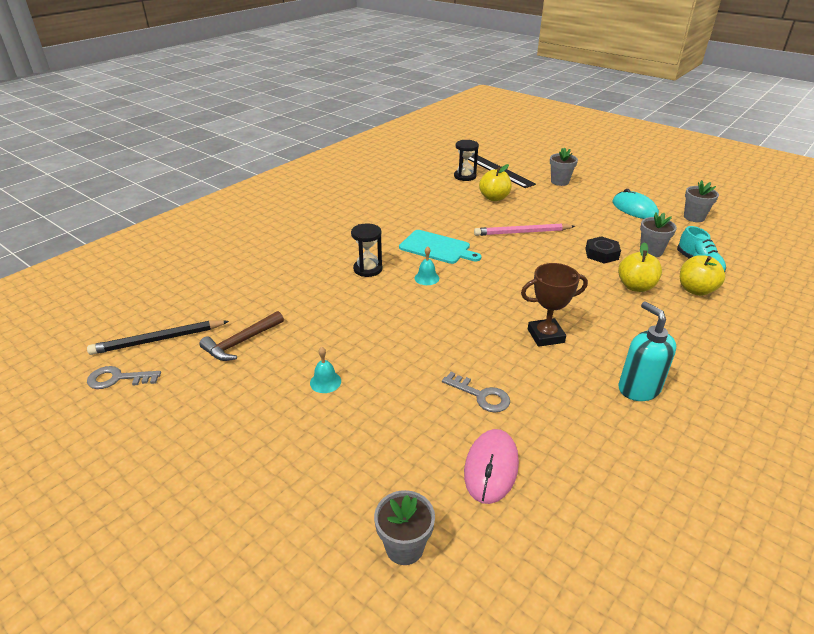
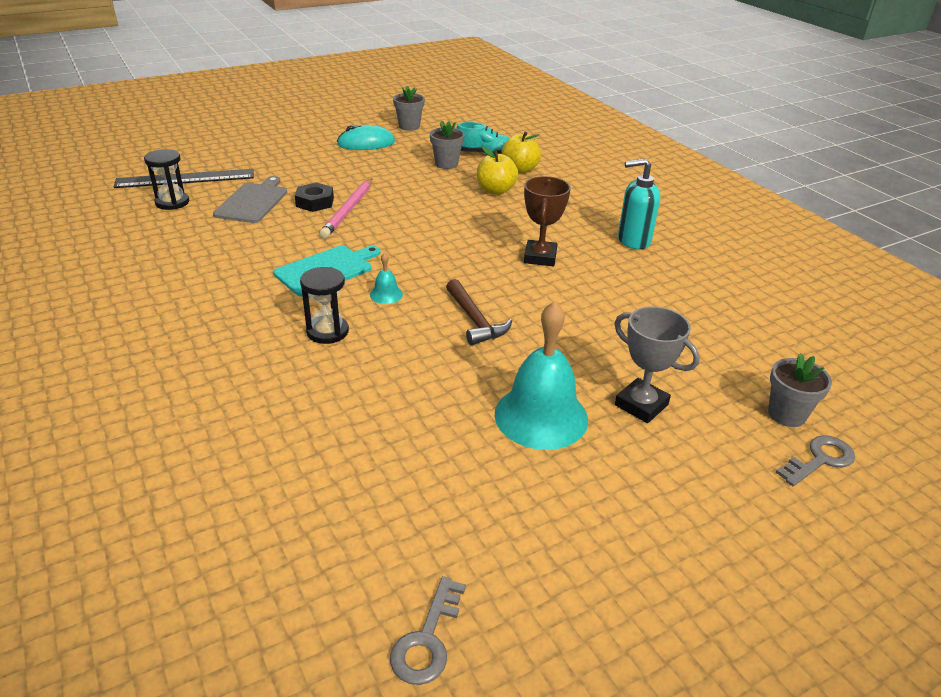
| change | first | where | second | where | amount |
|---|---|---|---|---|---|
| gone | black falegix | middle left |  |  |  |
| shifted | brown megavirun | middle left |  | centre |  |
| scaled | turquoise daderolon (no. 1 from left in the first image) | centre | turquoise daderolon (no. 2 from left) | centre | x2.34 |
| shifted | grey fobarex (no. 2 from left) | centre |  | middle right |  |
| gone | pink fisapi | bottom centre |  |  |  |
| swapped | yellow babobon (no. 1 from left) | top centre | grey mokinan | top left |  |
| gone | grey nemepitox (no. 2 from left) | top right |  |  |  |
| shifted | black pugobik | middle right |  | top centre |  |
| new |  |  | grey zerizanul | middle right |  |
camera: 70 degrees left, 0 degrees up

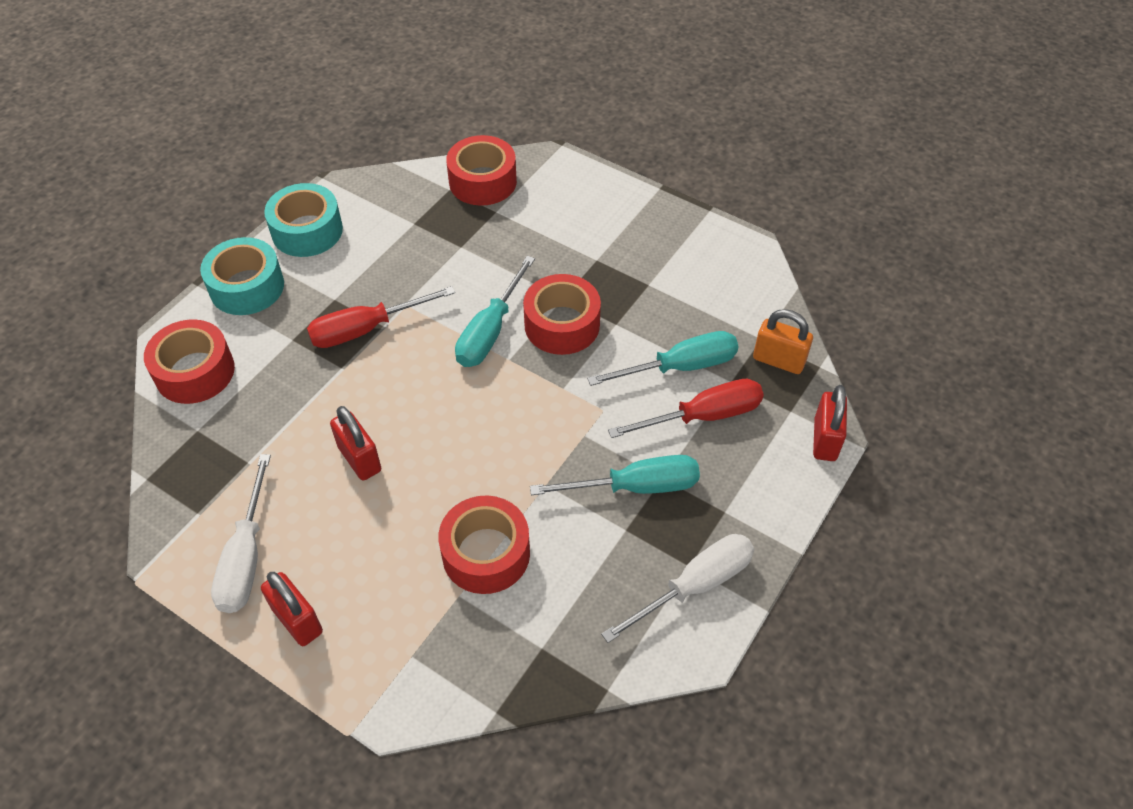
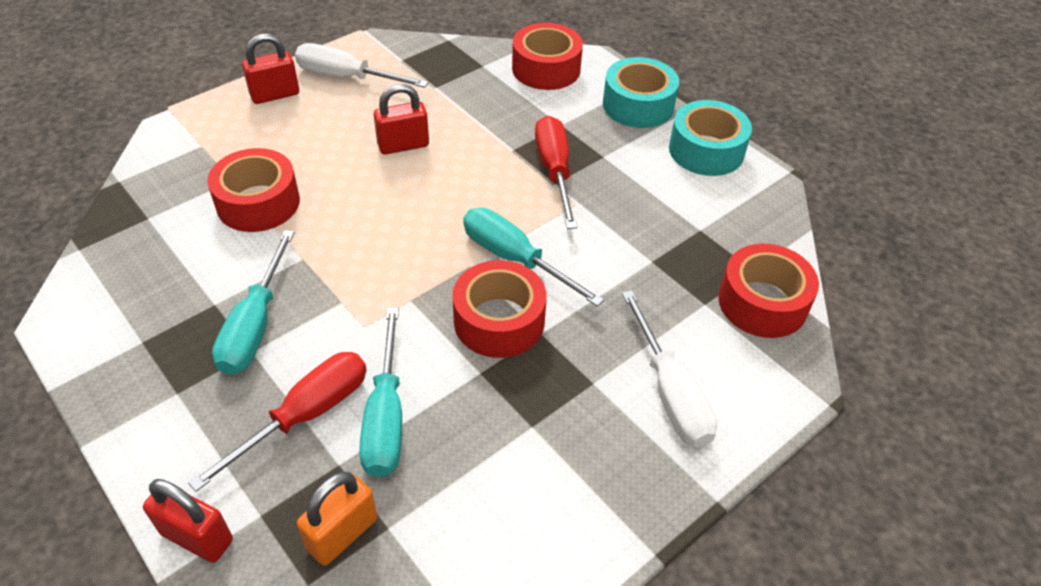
| change | first | where | second | where | amount |
|---|---|---|---|---|---|
| shifted | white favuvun (no. 2 from left) | bottom centre |  | centre |  |
| rotated | red favuvun (no. 2 from left in the first image) | centre | red favuvun (no. 1 from left) | bottom left | 135 degrees counterclockwise |
camera: 105 degrees right, 5 degrees down

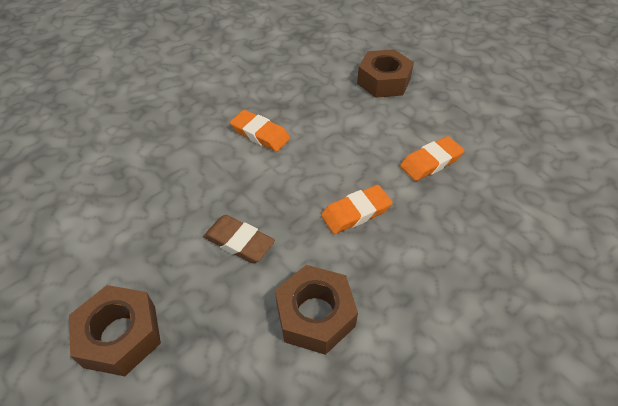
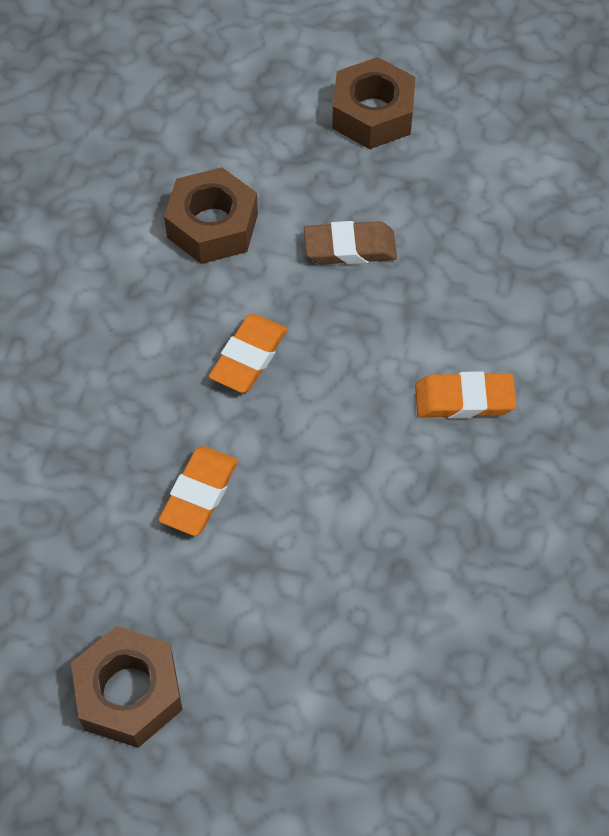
| change | first | where | second | where | amount |
|---|---|---|---|---|---|
| shifted | brown pugobik (no. 3 from left in the first image) | top centre | brown pugobik (no. 1 from left) | bottom left |  |
camera: 145 degrees right, 10 degrees up

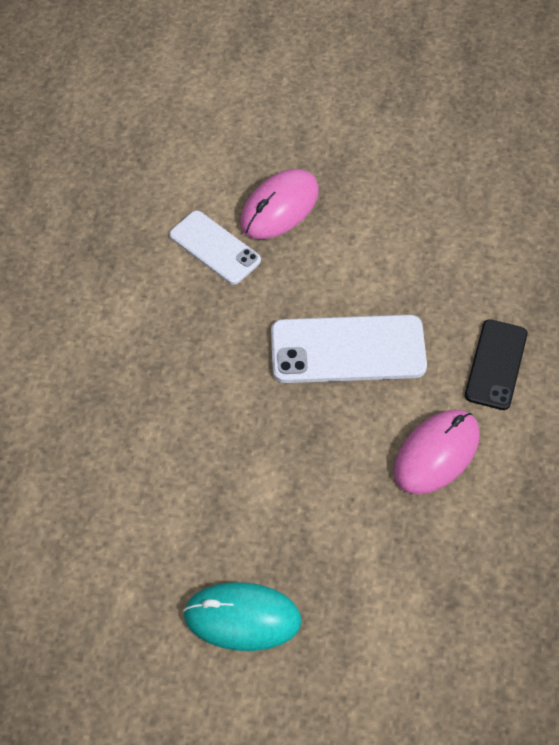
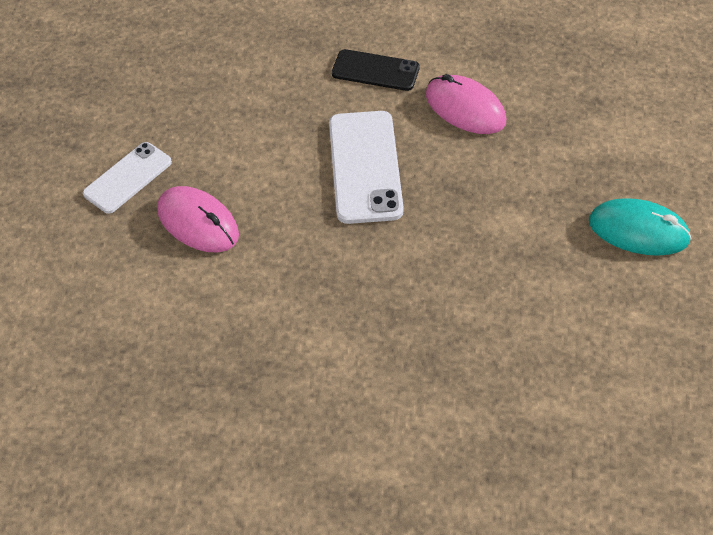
| change | first | where | second | where | amount |
|---|---|---|---|---|---|
| shifted | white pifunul (no. 1 from left) | top centre |  | top left |  |
| rotated | turquoise fisapi | bottom centre |  | middle right | 75 degrees counterclockwise |
camera: 90 degrees left, 5 degrees down

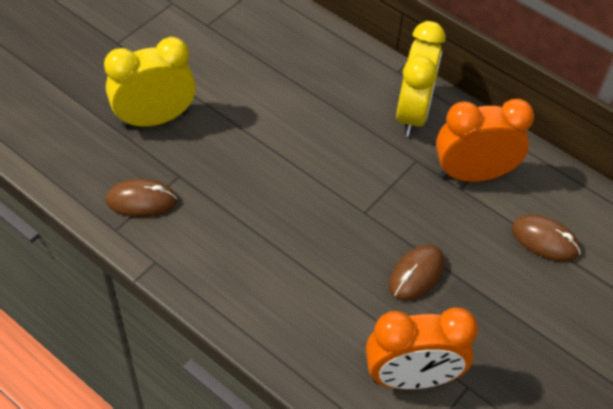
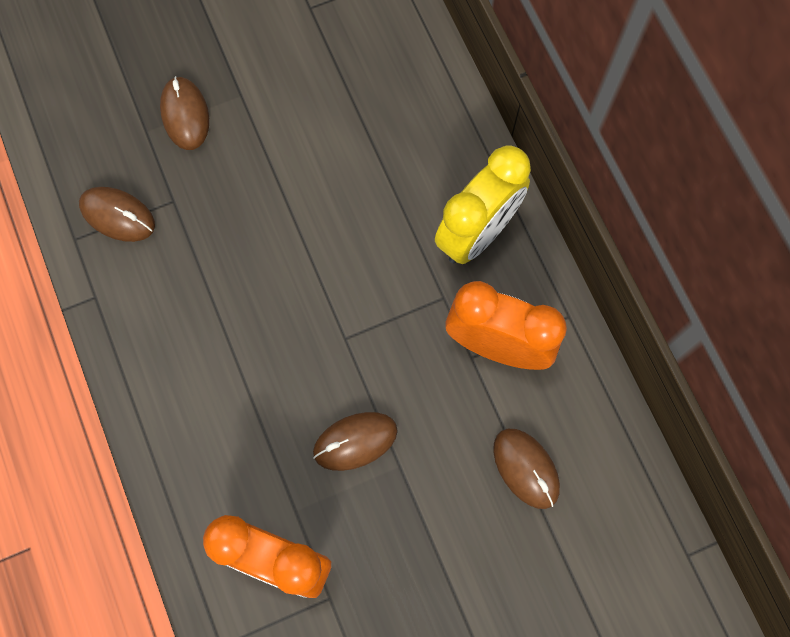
| change | first | where | second | where | amount |
|---|---|---|---|---|---|
| swapped | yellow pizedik (no. 1 from left) | top left | brown fisapi (no. 2 from left) | top left |  |
camera: 30 degrees right, 20 degrees up

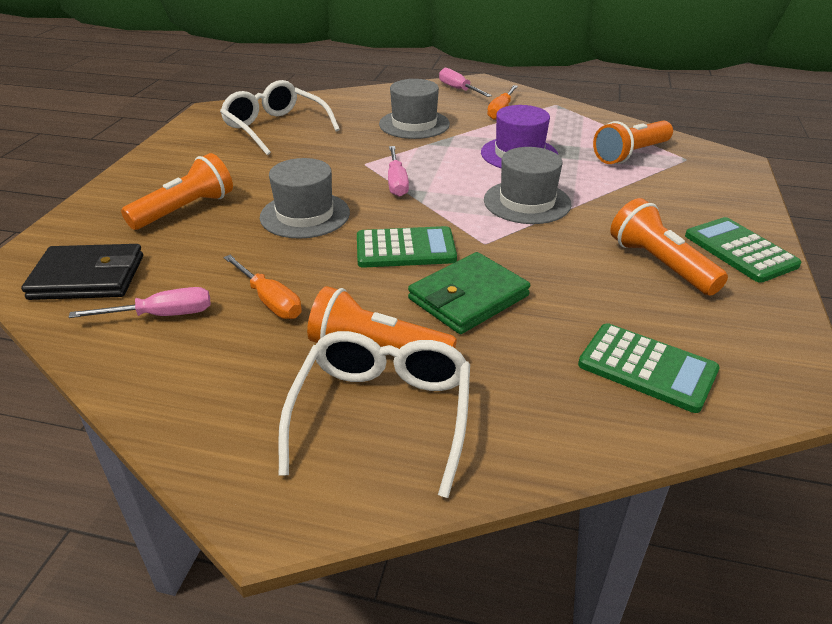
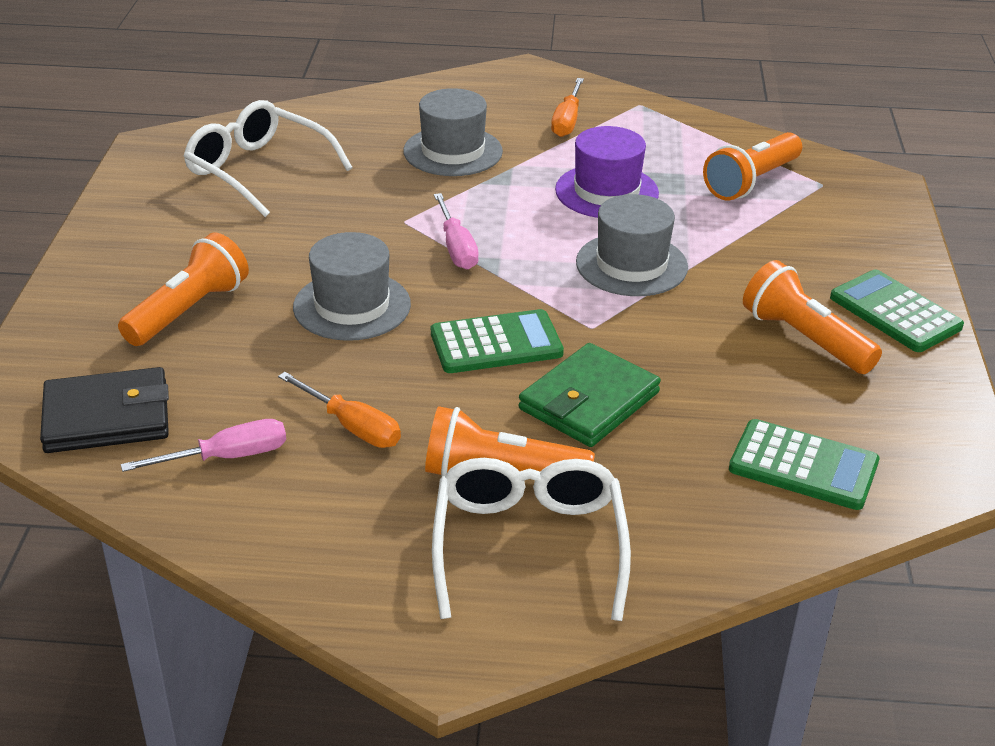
| change | first | where | second | where | amount |
|---|---|---|---|---|---|
| gone | pink favuvun (no. 3 from left) | top centre |  |  |  |
camera: 10 degrees left, 0 degrees up

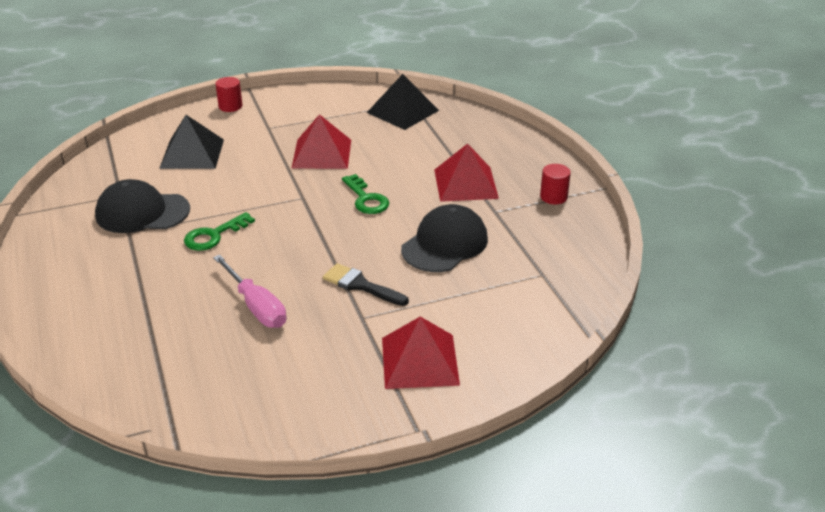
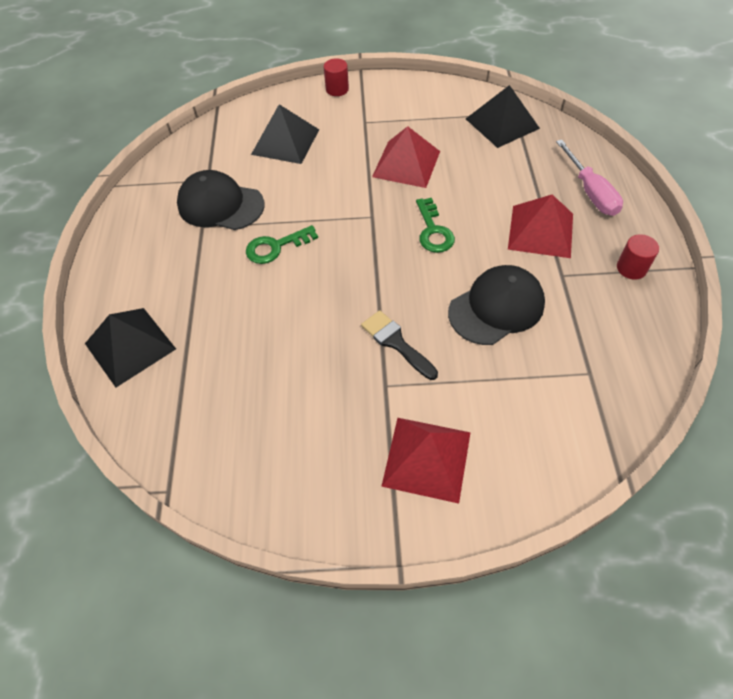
| change | first | where | second | where | amount |
|---|---|---|---|---|---|
| shifted | pink favuvun | middle left |  | top right |  |
| new |  |  | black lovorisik (no. 1 from left) | middle left |  |
camera: 20 degrees right, 20 degrees up

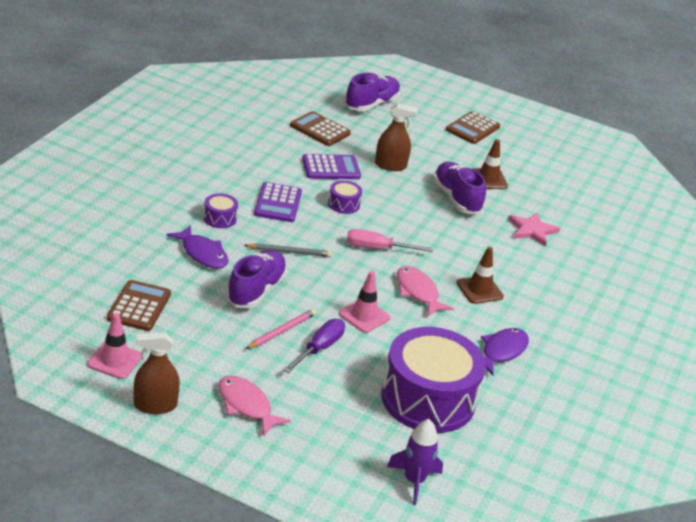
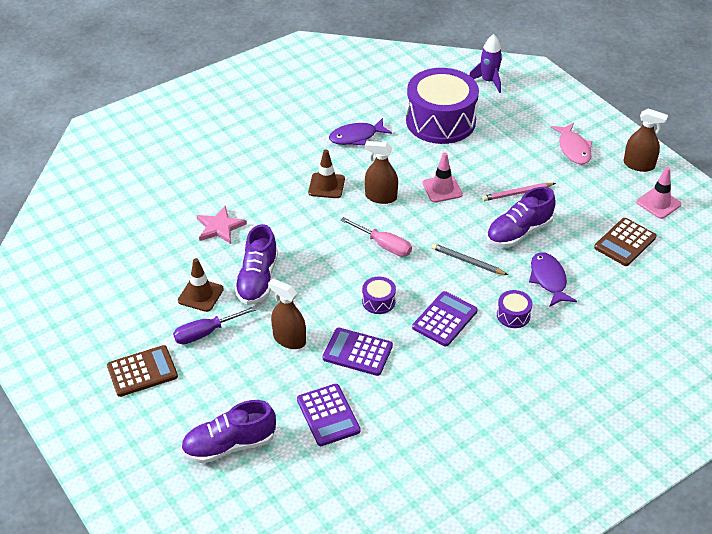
| change | first | where | second | where | amount |
|---|---|---|---|---|---|
| shifted | purple favuvun | centre |  | middle left |  |
| repainted | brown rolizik (no. 2 from left) | top centre | purple rolizik (no. 1 from left) | bottom centre |  |
| swapped | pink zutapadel (no. 2 from left) | centre | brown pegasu (no. 2 from left) | top centre |  |
camera: 145 degrees left, 10 degrees up

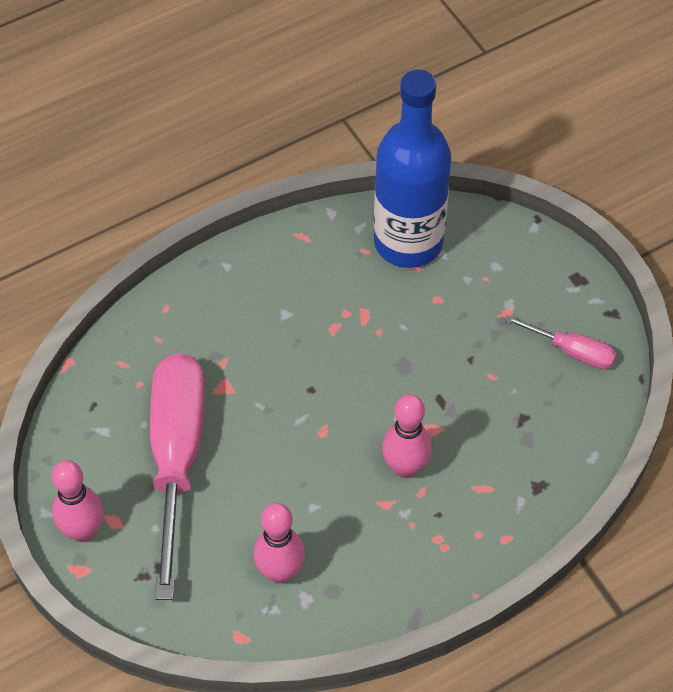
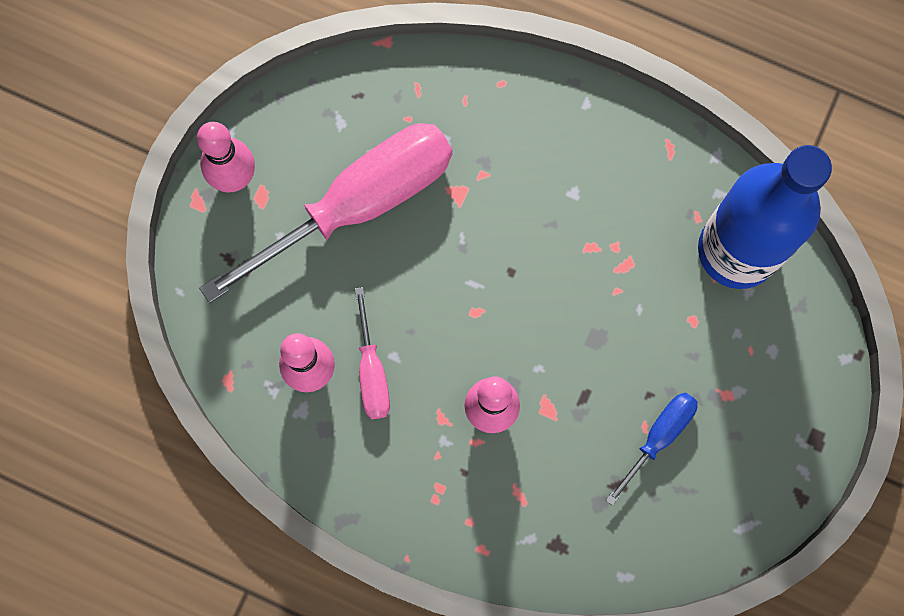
| change | first | where | second | where | amount |
|---|---|---|---|---|---|
| shifted | pink favuvun (no. 2 from left) | middle right |  | centre |  |
| new |  |  | blue favuvun | bottom right |  |
camera: 55 degrees right, 20 degrees up

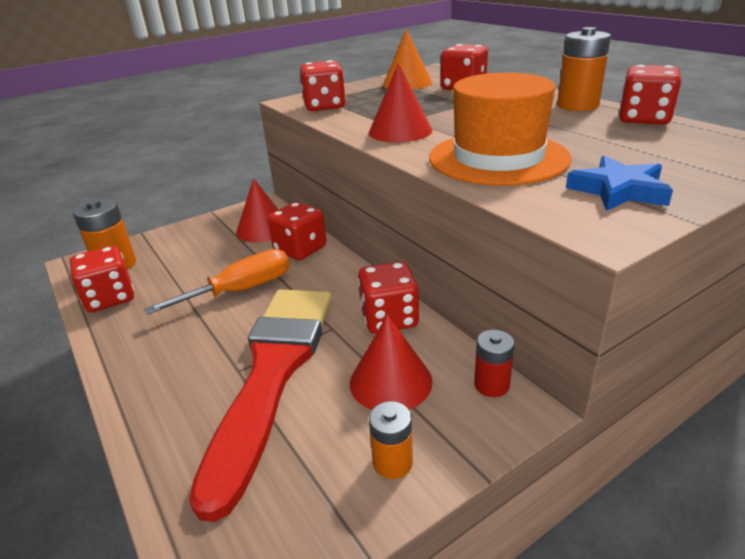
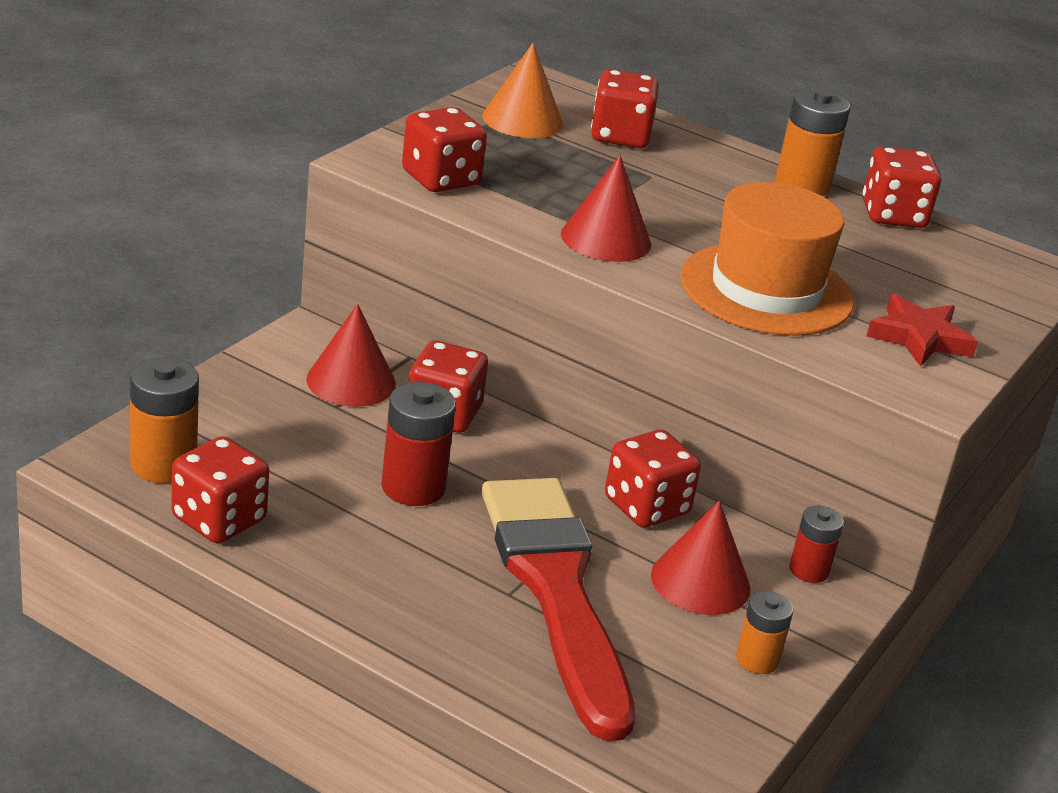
| change | first | where | second | where | amount |
|---|---|---|---|---|---|
| swapped | orange favuvun | middle left | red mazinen (no. 1 from left) | centre |  |
| repainted | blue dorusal | top right | red dorusal | middle right |  |
camera: 30 degrees left, 0 degrees up

